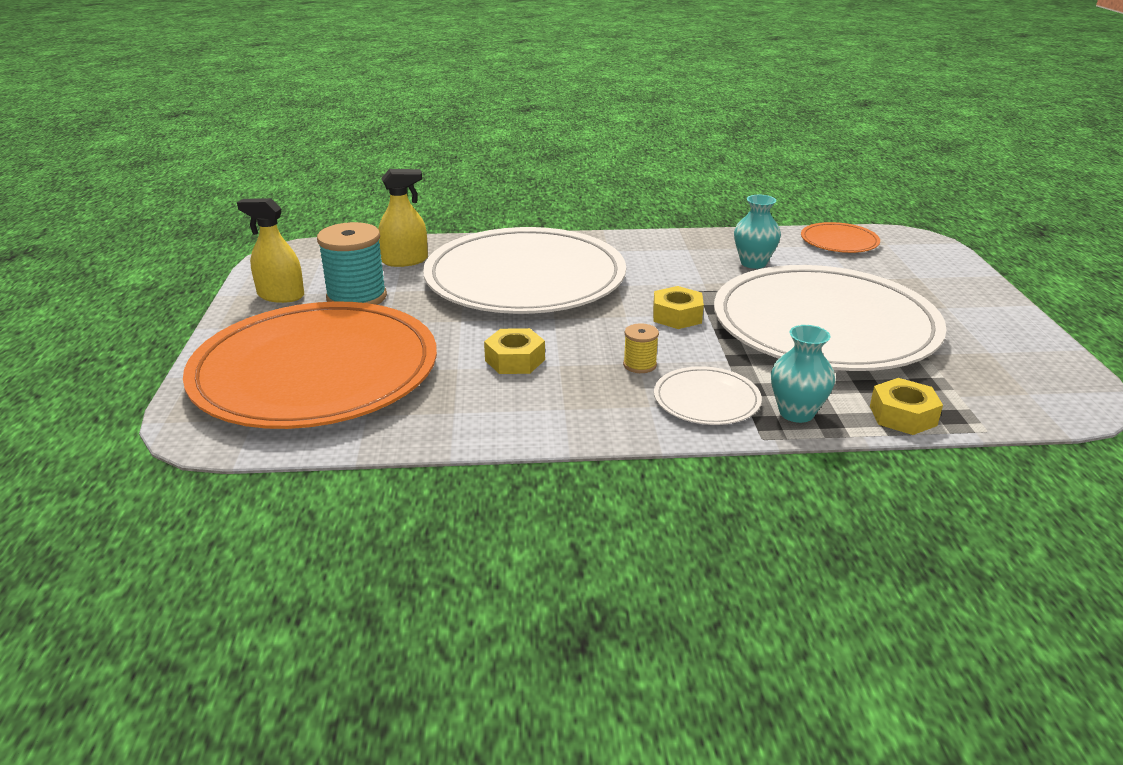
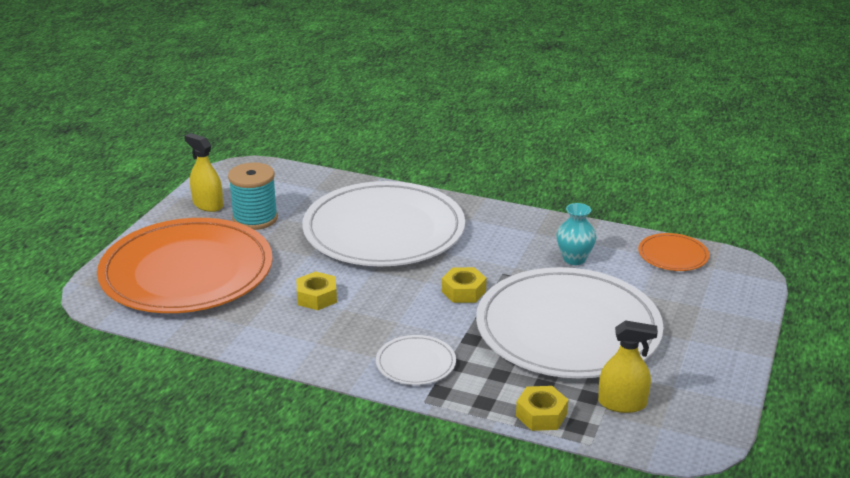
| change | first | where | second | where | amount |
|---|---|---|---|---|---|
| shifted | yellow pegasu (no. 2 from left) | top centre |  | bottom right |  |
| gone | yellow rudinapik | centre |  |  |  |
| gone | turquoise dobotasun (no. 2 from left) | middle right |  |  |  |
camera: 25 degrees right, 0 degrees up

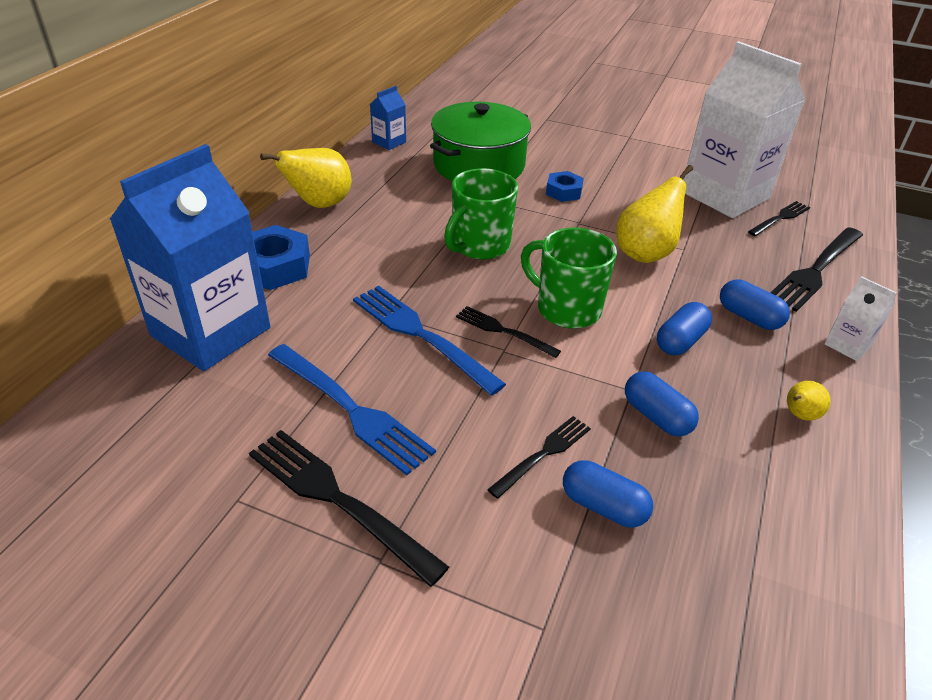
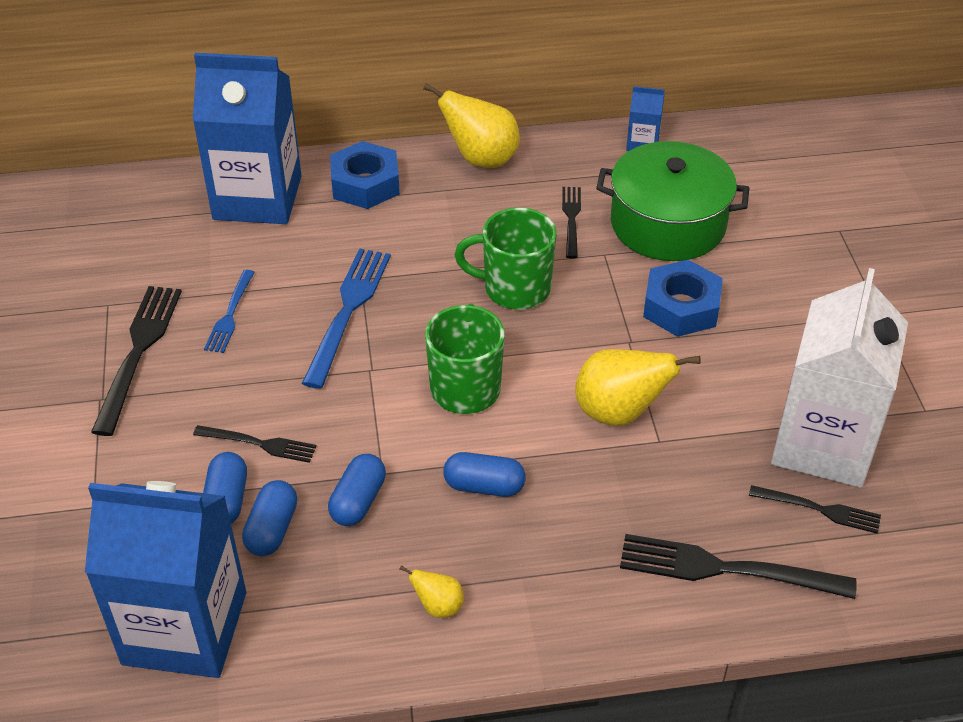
| change | first | where | second | where | amount |
|---|---|---|---|---|---|
| scaled | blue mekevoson (no. 1 from left) | centre |  | middle left | x0.58 |
| shifted | black mekevoson (no. 2 from left in the first image) | centre | black mekevoson (no. 3 from left) | top centre |  |
| scaled | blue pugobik (no. 2 from left) | top centre |  | middle right | x1.65 |
| shifted | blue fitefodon (no. 4 from left in the first image) | middle right | blue fitefodon (no. 2 from left) | bottom left |  |
| gone | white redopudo (no. 2 from left) | middle right |  |  |  |
| new |  |  | blue redopudo (no. 1 from left) | bottom left |  |
camera: 60 degrees right, 5 degrees up

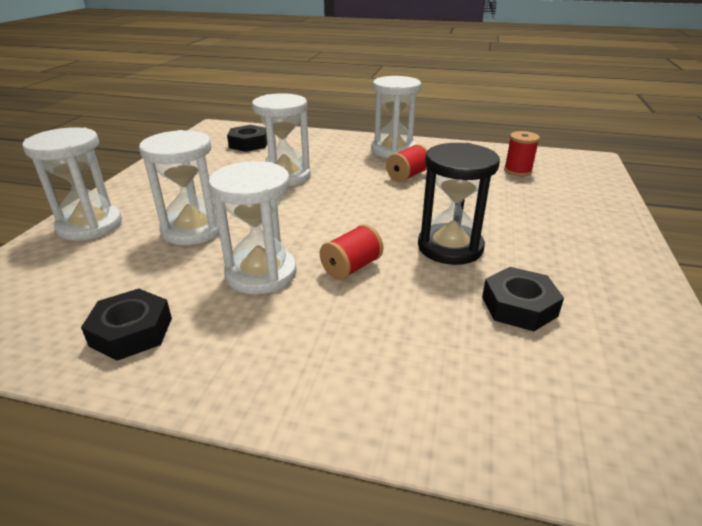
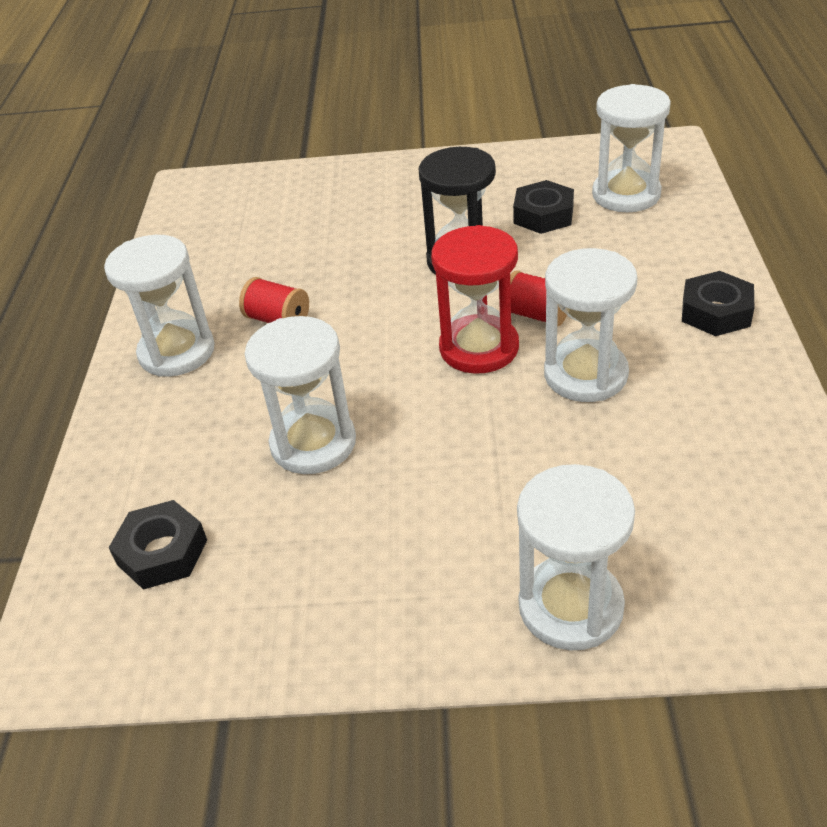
| change | first | where | second | where | amount |
|---|---|---|---|---|---|
| shifted | black pugobik (no. 1 from left in the first image) | middle left | black pugobik (no. 3 from left) | middle right |  |
| shifted | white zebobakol (no. 2 from left in the first image) | middle left | white zebobakol (no. 5 from left) | top right |  |
| gone | red rudinapik (no. 3 from left) | top right |  |  |  |
| new |  |  | red zebobakol | centre |  |
camera: 100 degrees left, 10 degrees up

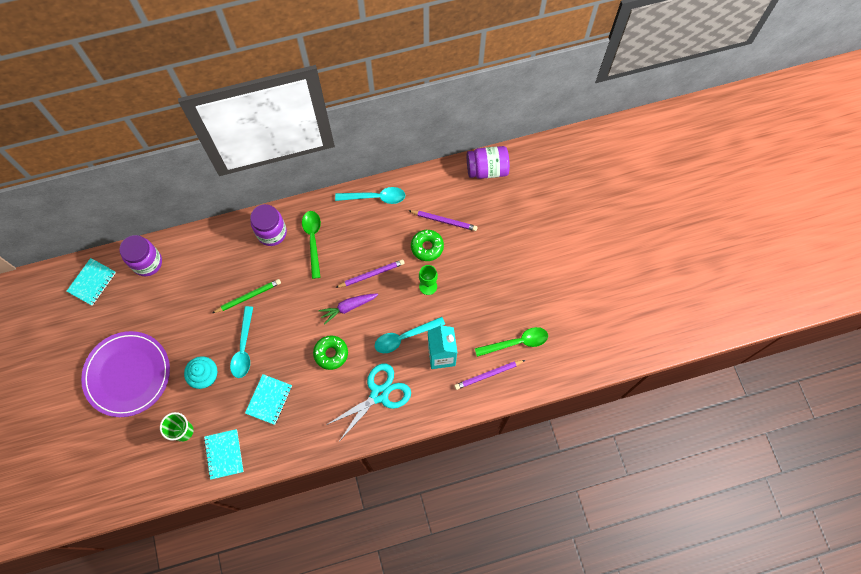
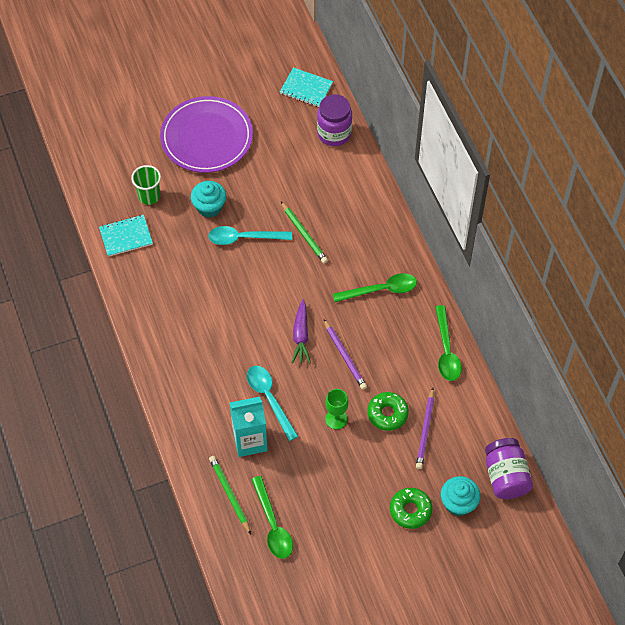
| change | first | where | second | where | amount |
|---|---|---|---|---|---|
| gone | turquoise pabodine (no. 3 from left) | bottom left |  |  |  |
| gone | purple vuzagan (no. 2 from left) | middle left |  |  |  |
| shifted | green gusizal (no. 1 from left in the first image) | centre | green gusizal (no. 2 from left) | bottom centre |  |
| rotated | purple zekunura | centre |  | centre | 150 degrees counterclockwise |
| gone | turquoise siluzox | bottom centre |  |  |  |
| repainted | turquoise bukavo (no. 2 from left) | centre | green bukavo (no. 3 from left) | middle right |  |
| repainted | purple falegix (no. 3 from left) | centre | green falegix (no. 1 from left) | bottom centre |  |
| new |  |  | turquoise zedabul (no. 2 from left) | bottom right |  |
camera: 85 degrees right, 10 degrees down

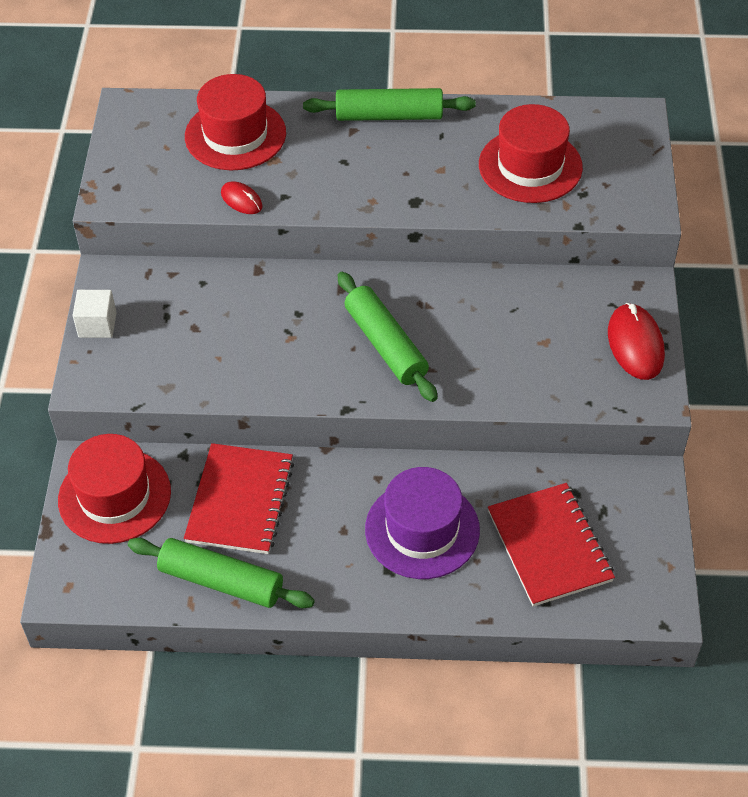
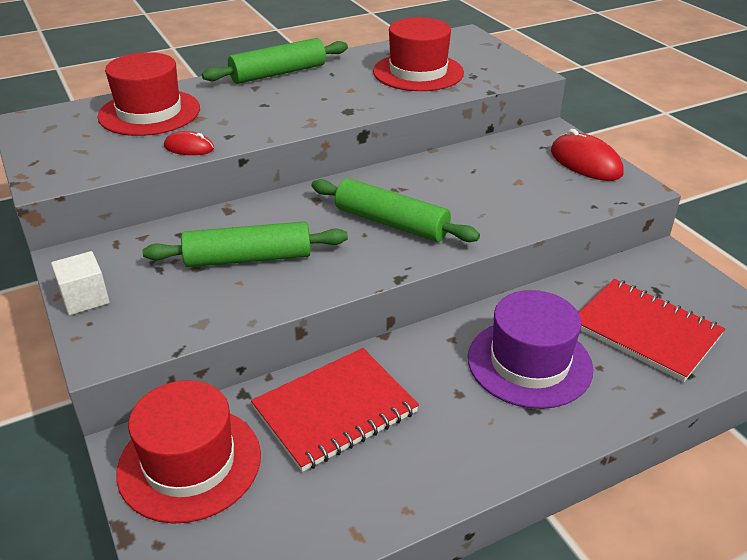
| change | first | where | second | where | amount |
|---|---|---|---|---|---|
| shifted | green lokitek (no. 1 from left) | bottom left |  | middle left |  |
| rotated | red pabodine (no. 1 from left) | middle left |  | bottom centre | 75 degrees clockwise |
camera: 30 degrees left, 15 degrees down

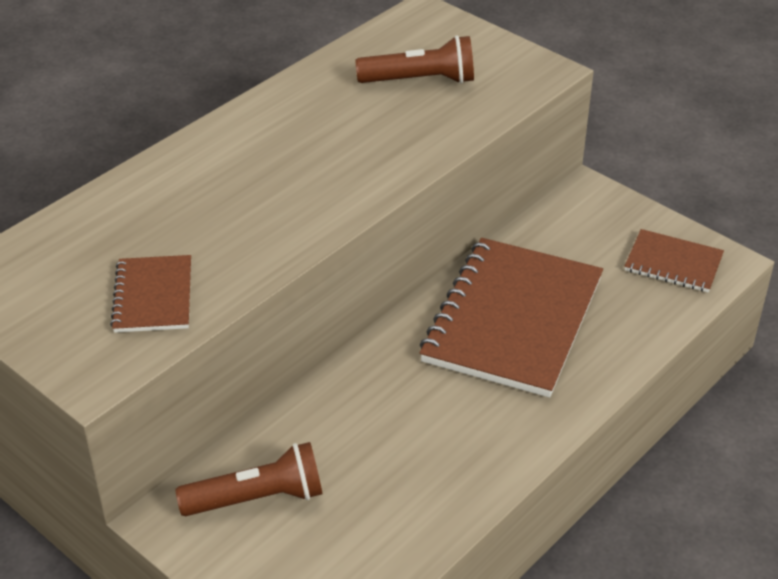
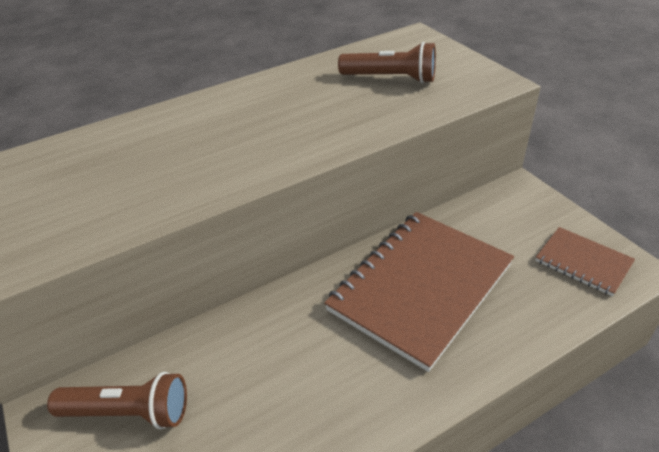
| change | first | where | second | where | amount |
|---|---|---|---|---|---|
| gone | brown pabodine (no. 1 from left) | middle left |  |  |  |
camera: 20 degrees right, 0 degrees up

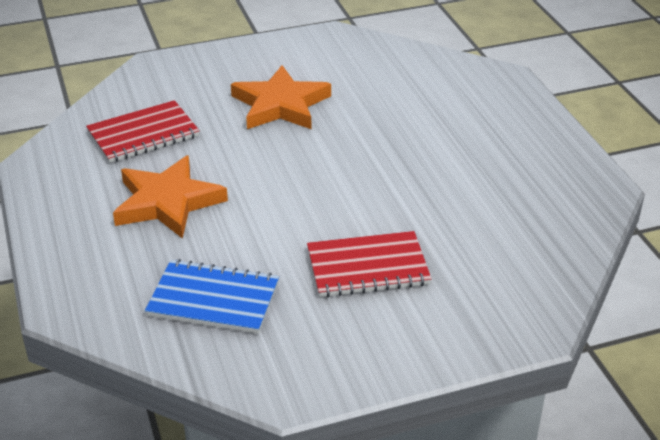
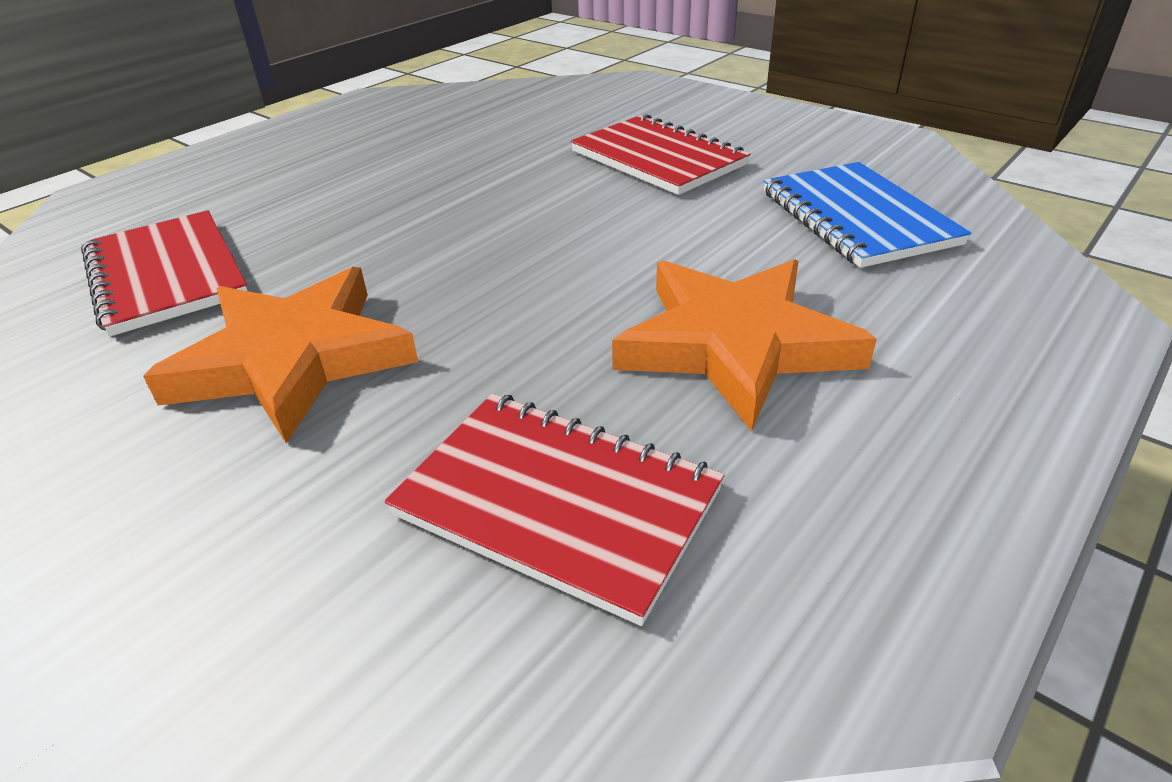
| change | first | where | second | where | amount |
|---|---|---|---|---|---|
| new |  |  | red pabodine (no. 1 from left) | middle left |  |
camera: 120 degrees left, 0 degrees up

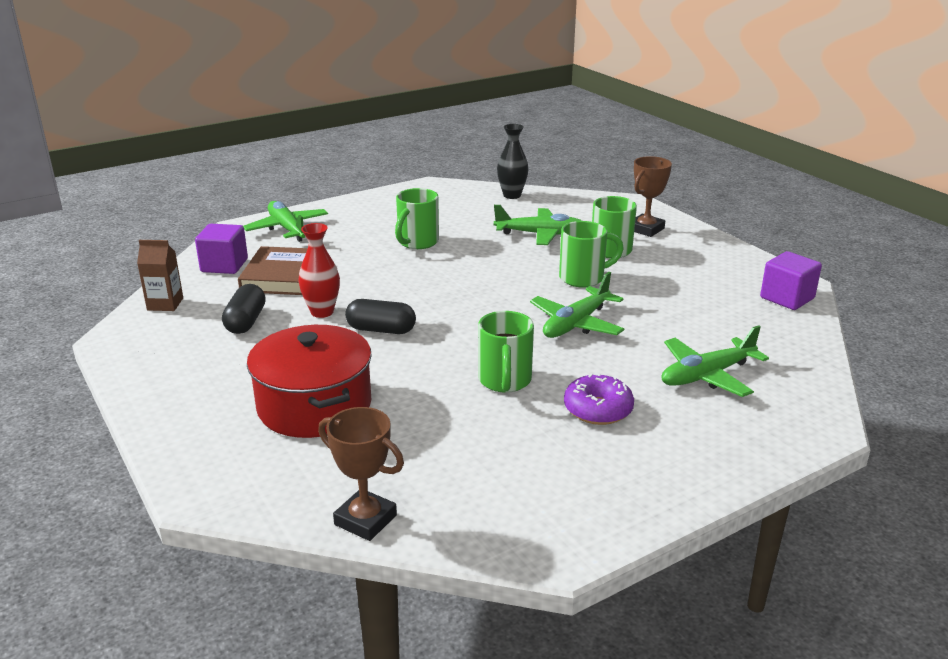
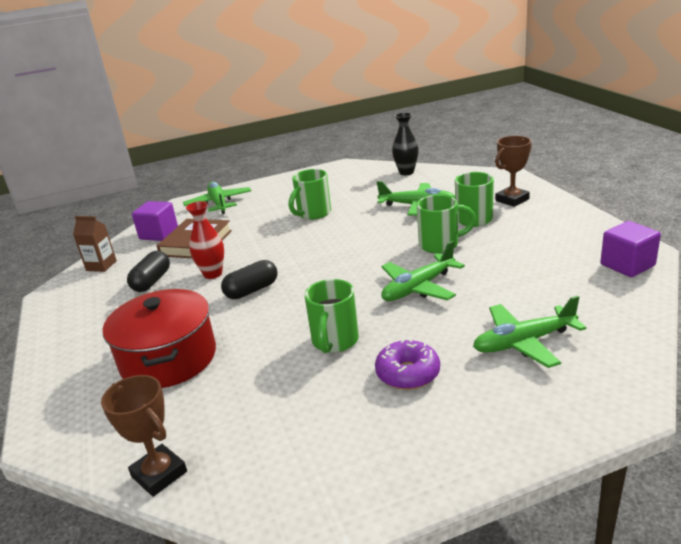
| change | first | where | second | where | amount |
|---|---|---|---|---|---|
| rotated | black fitefodon (no. 2 from left) | centre |  | centre | 60 degrees counterclockwise |
camera: 15 degrees right, 0 degrees up

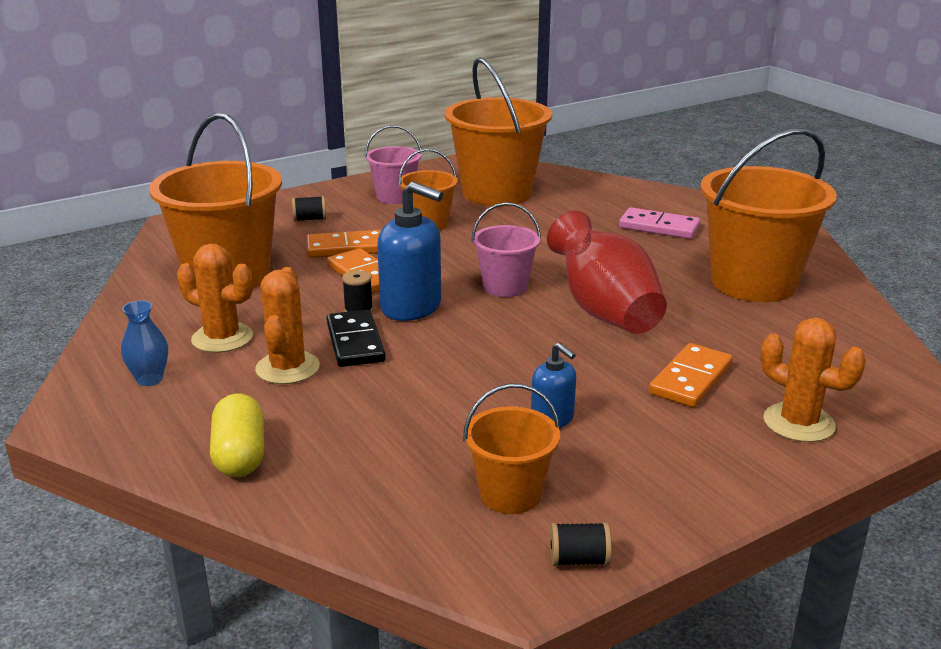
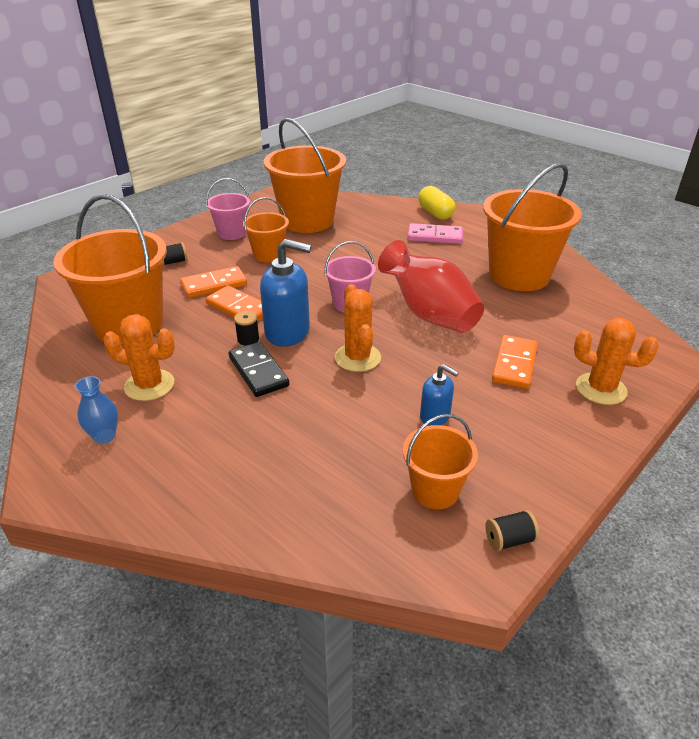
| change | first | where | second | where | amount |
|---|---|---|---|---|---|
| shifted | yellow fitefodon | bottom left |  | top centre |  |
| shifted | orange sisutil (no. 2 from left) | middle left |  | centre |  |
camera: 15 degrees left, 10 degrees up

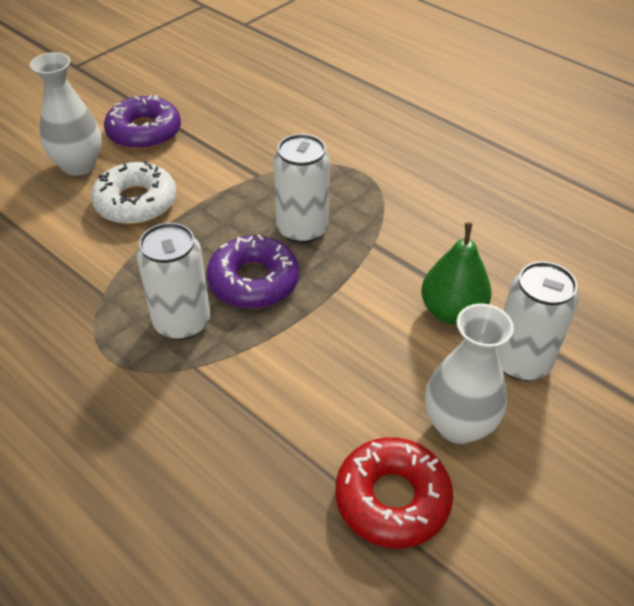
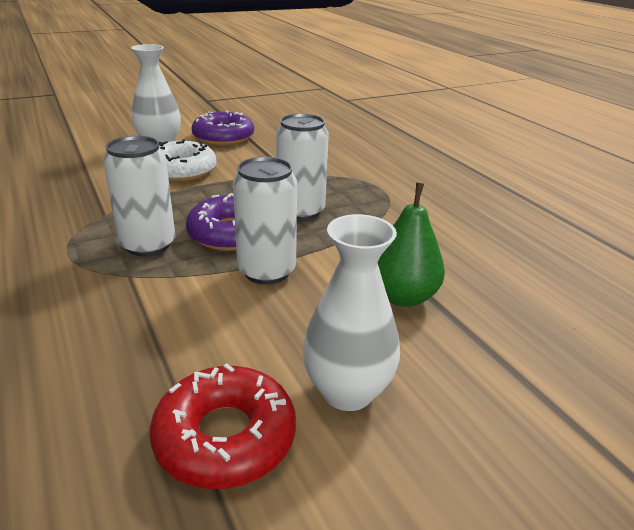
| change | first | where | second | where | amount |
|---|---|---|---|---|---|
| shifted | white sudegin (no. 3 from left in the first image) | middle right | white sudegin (no. 2 from left) | centre |  |
camera: 20 degrees right, 15 degrees down

